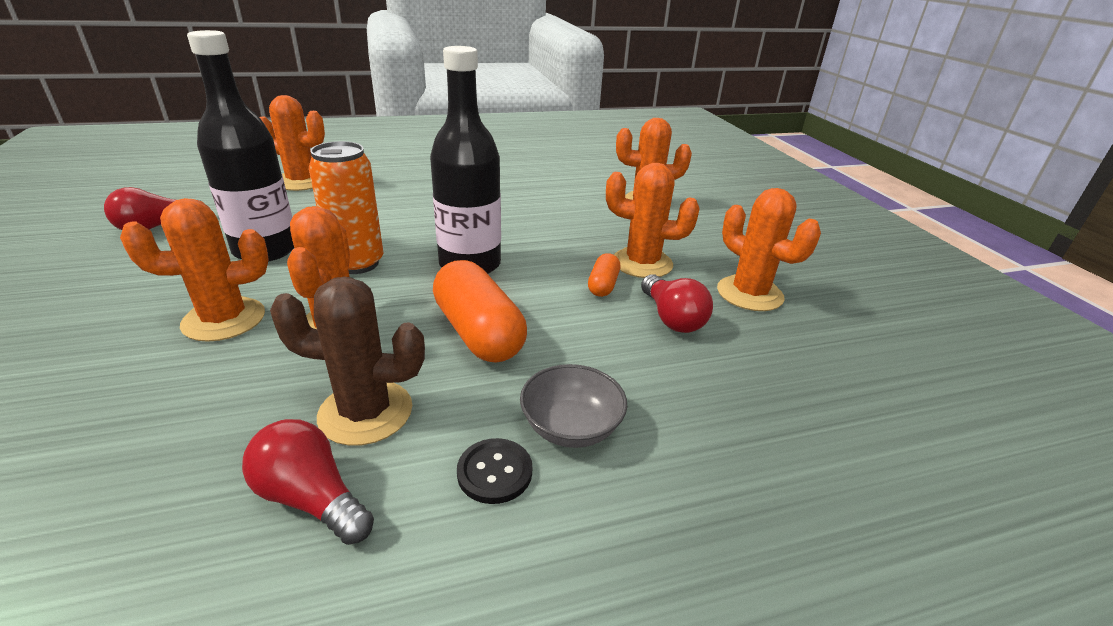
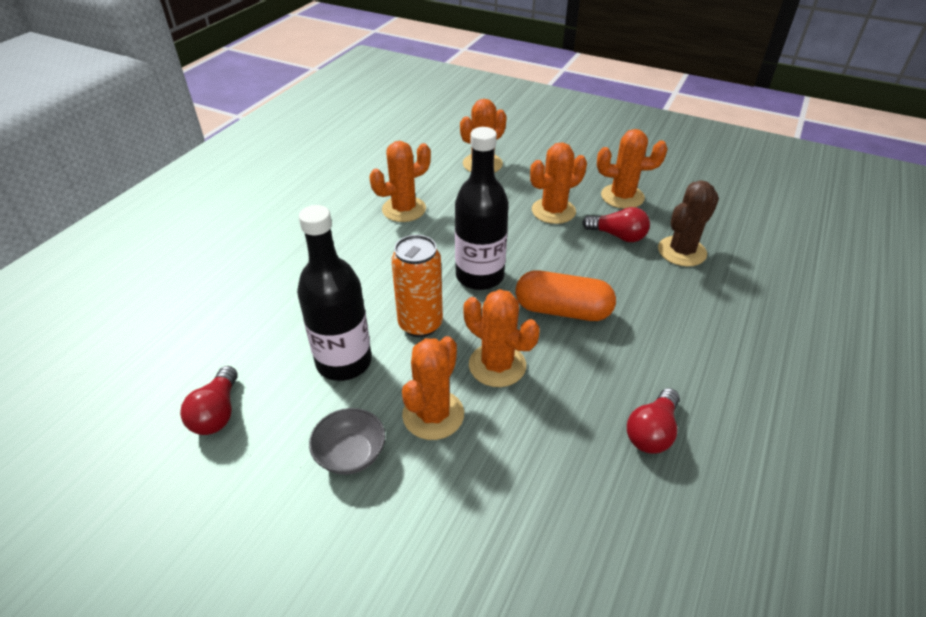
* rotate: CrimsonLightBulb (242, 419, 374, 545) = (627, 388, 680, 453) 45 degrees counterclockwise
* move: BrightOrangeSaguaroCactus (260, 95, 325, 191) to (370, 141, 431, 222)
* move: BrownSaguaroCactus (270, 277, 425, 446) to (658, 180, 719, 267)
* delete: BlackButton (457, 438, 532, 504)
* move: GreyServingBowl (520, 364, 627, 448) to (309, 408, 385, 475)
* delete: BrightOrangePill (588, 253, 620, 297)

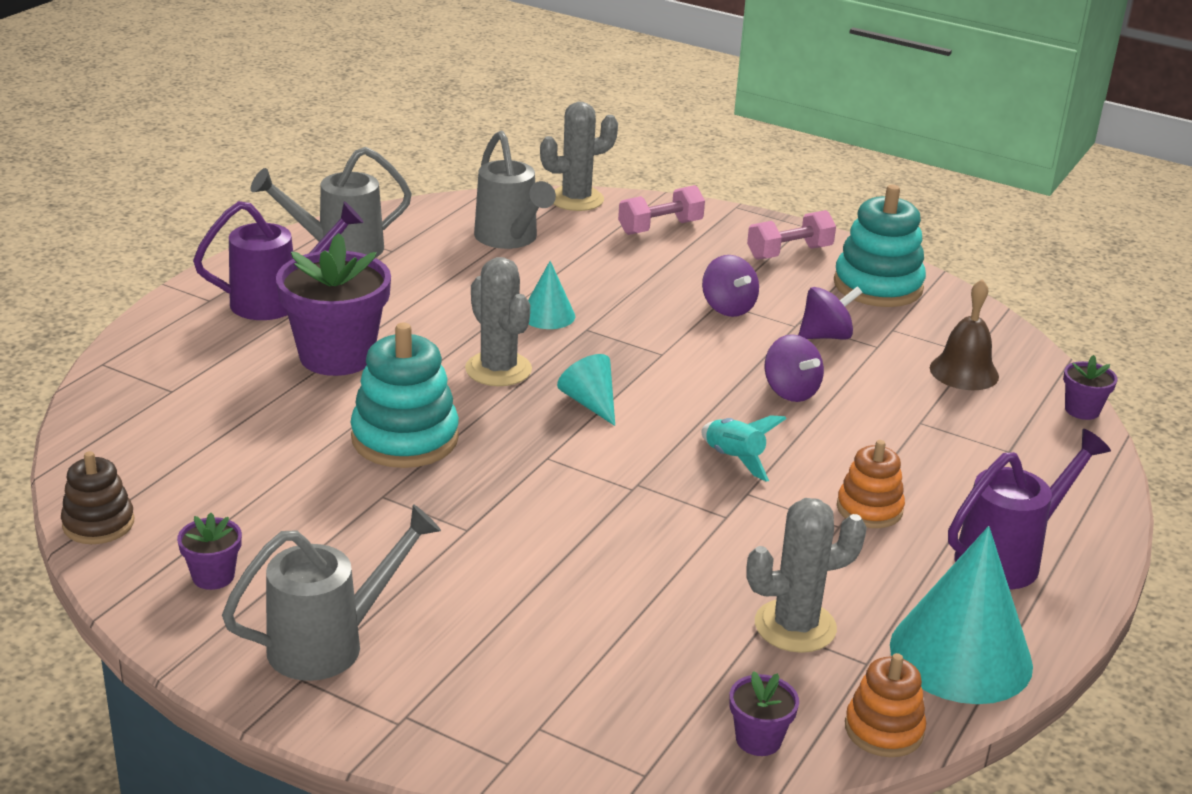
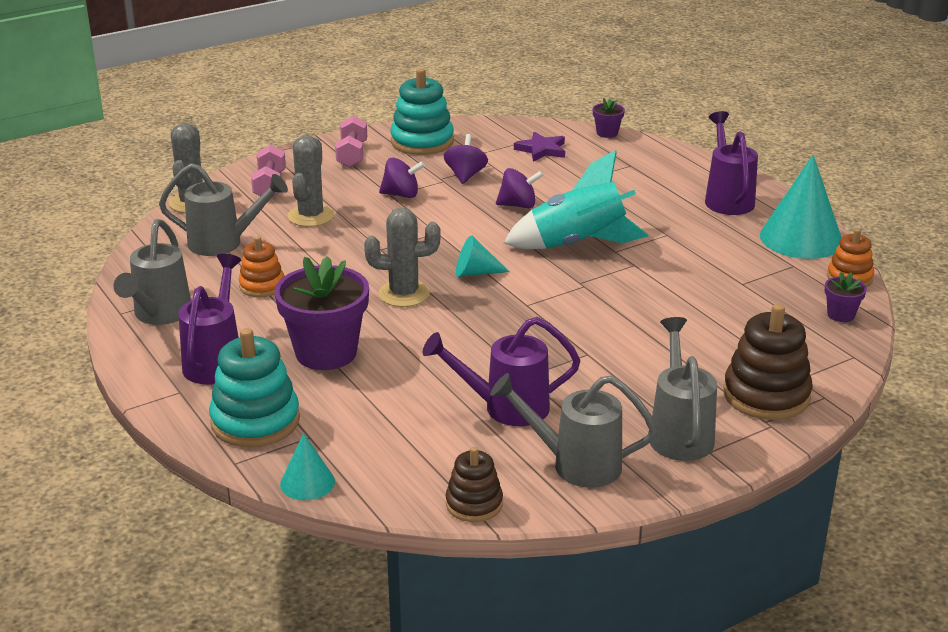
* replace: PurpleFlowerPot (177, 513, 242, 590) to GreyWateringCan (490, 373, 657, 488)
* move: AquaStackingRings (350, 323, 459, 468) to (209, 328, 300, 447)
* move: AquaSolidCone (528, 261, 575, 329) to (280, 433, 335, 500)
* resize: AquaRocket (701, 415, 787, 482) = (504, 150, 649, 249) x2.05
* move: GreySaguaroCactus (746, 498, 867, 653) to (287, 135, 334, 227)
* move: BrightOrangeStackingRings (837, 440, 905, 528) to (239, 236, 284, 297)
* replace: BrownHandBell (930, 279, 999, 390) to PurpleStarShape (514, 132, 565, 162)
* insert: PurpleWateringCan (423, 317, 580, 426)
* insert: BrownStackingRings (723, 304, 813, 420)

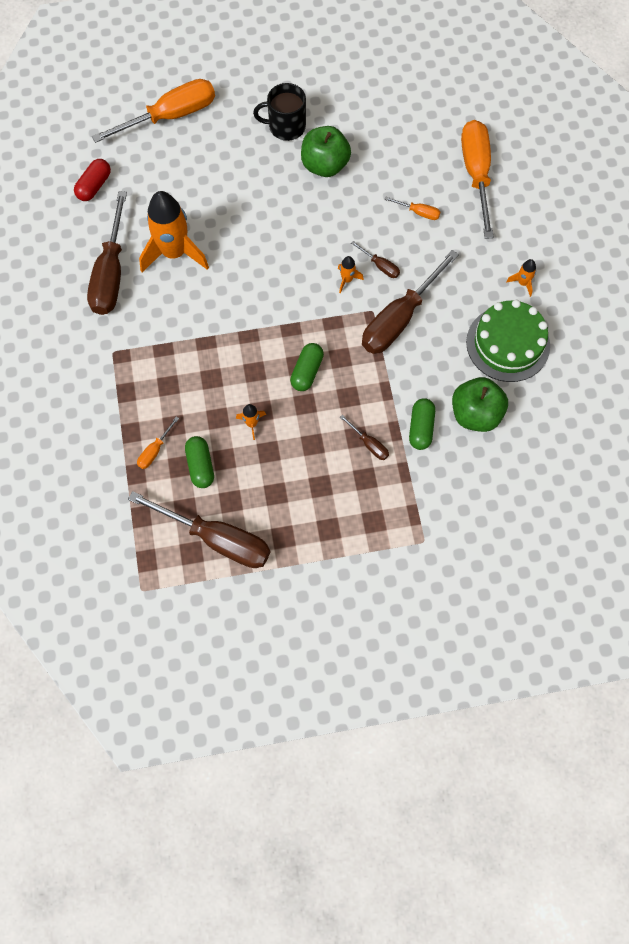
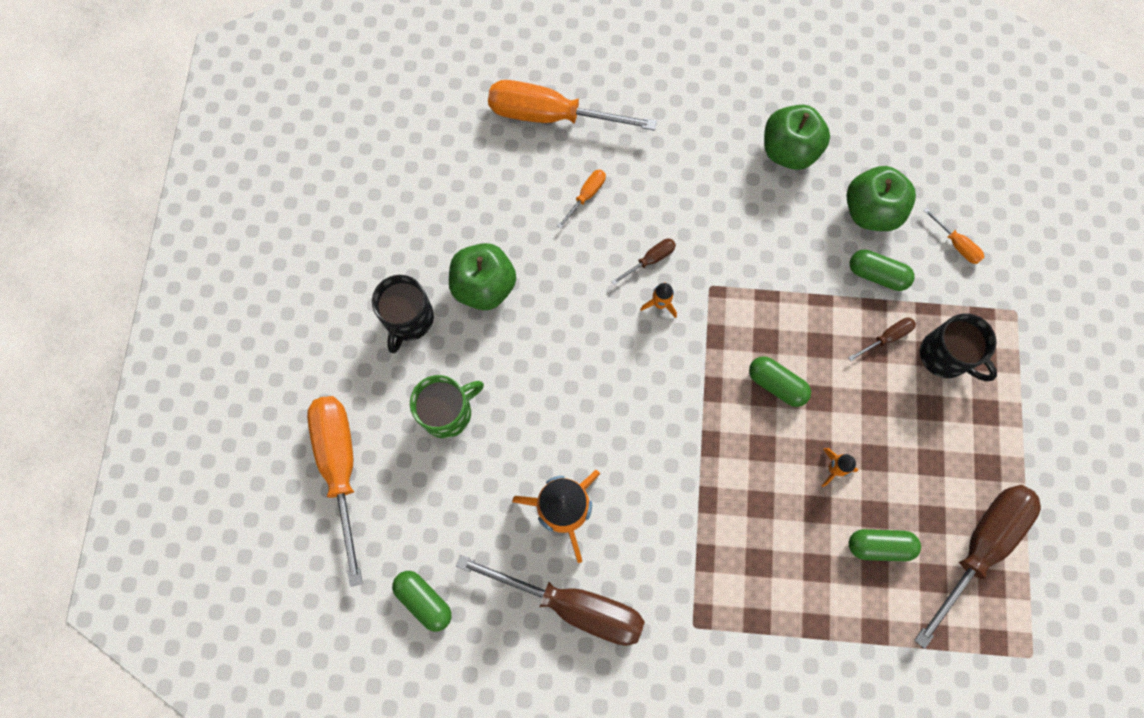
* recolor: CrimsonPill (74, 159, 111, 201) to GreenPill (392, 571, 452, 632)
* move: BrightOrangeScrewdriver (137, 417, 179, 469) to (923, 207, 984, 264)
* delete: BrownScrewdriver (362, 250, 459, 354)
* replace: GreenCake (466, 300, 550, 382) to GreenAppleFruit (764, 105, 830, 170)
* delete: BrightOrangeRocket (506, 259, 536, 297)
* insert: GreenCoffeeMug (410, 375, 484, 438)
* insert: BlackCoffeeMug (920, 313, 997, 381)

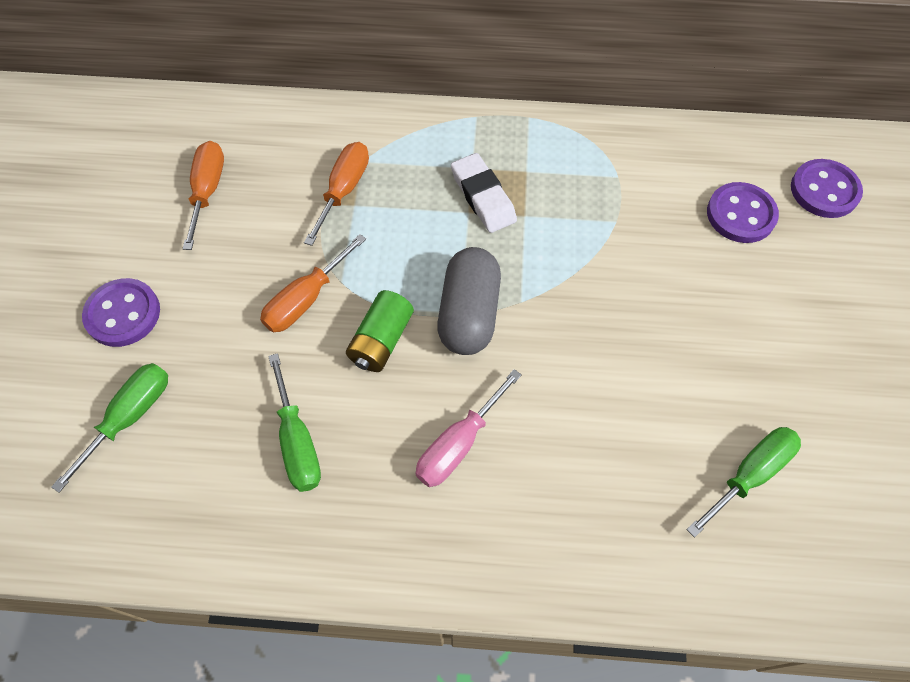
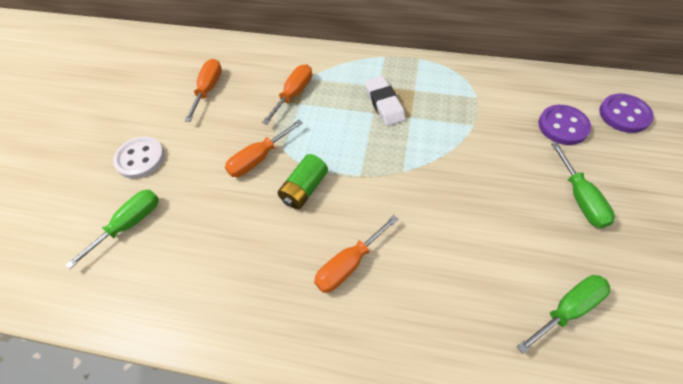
* recolor: PurpleButton (82, 278, 160, 347) to PureWhiteButton (113, 136, 165, 179)
* move: GreenScrewdriver (268, 353, 321, 492) to (551, 143, 615, 228)
* recolor: PinkScrewdriver (415, 369, 522, 487) to BrightOrangeScrewdriver (314, 215, 399, 293)
* delete: GreyPill (437, 247, 501, 355)

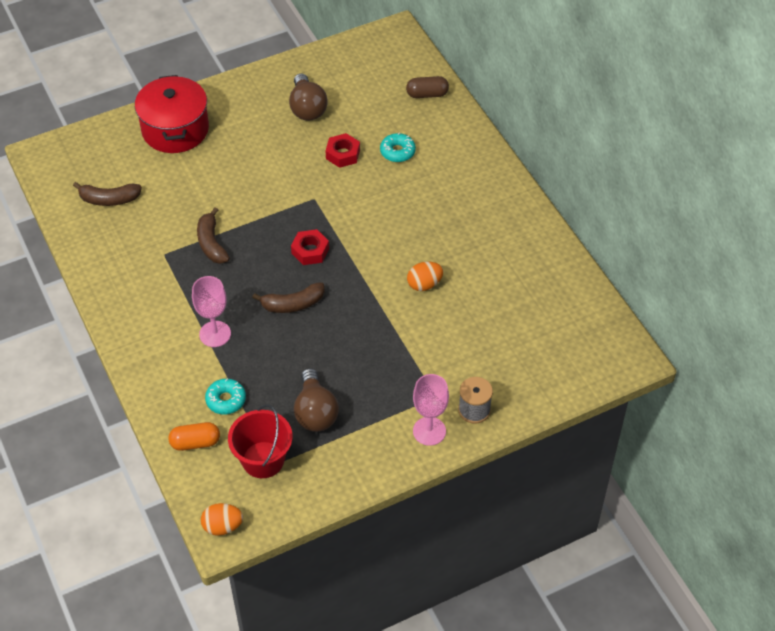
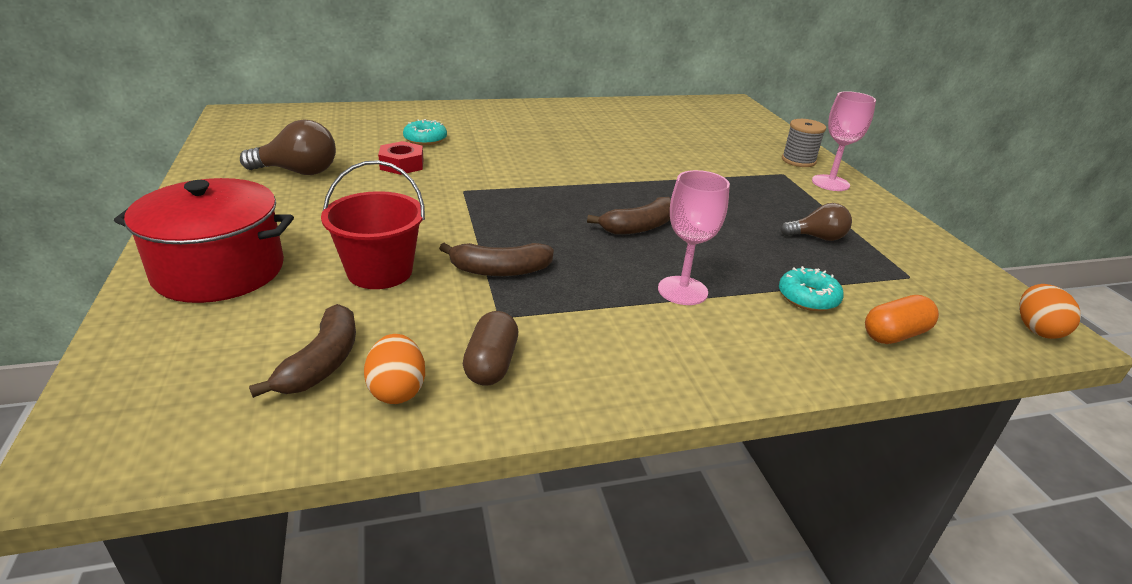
* rotate: BrightOrangePill (168, 422, 220, 451) = (865, 295, 939, 344) 60 degrees clockwise
* move: CrimsonSandBucket (228, 404, 293, 478) to (321, 160, 425, 289)
* rotate: BrownToyBanana (252, 282, 325, 313) = (587, 197, 671, 235) 60 degrees clockwise
* delete: CrimsonNut (291, 229, 329, 265)
* resize: BrownLightBulb (294, 368, 339, 432) = (781, 203, 852, 241) x0.65
* move: BrownPill (406, 76, 449, 98) to (463, 311, 518, 386)
* move: BrightOrangeEggShape (407, 262, 443, 291) to (364, 334, 425, 404)

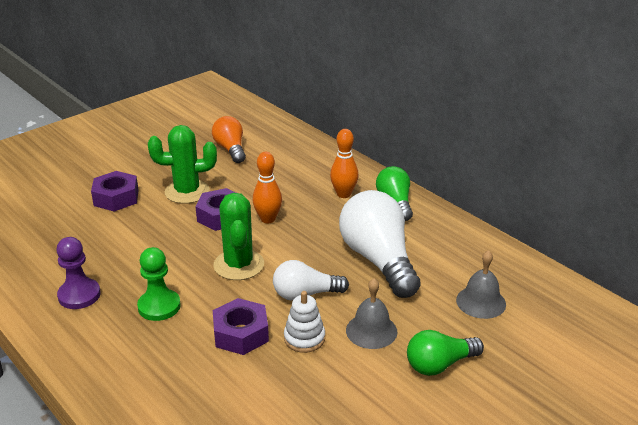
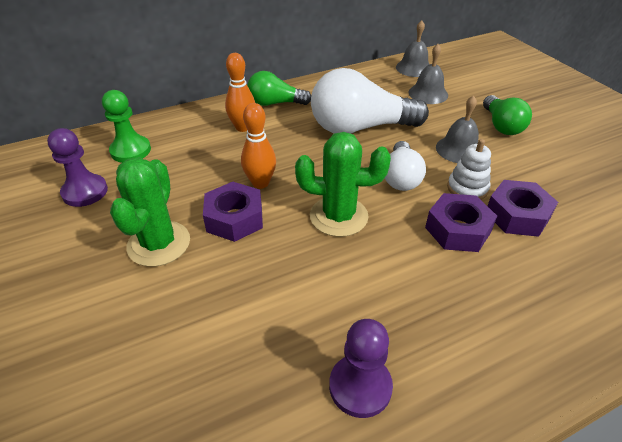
* move: PurpleNut (91, 171, 139, 212) to (488, 180, 558, 237)
* move: GreenGamePawn (137, 247, 181, 321) to (102, 90, 151, 163)
* replace: BrightOrangeLightBulb (212, 116, 246, 163) to PurpleGamePawn (47, 128, 108, 207)
* insert: GreyHandBell (396, 20, 430, 77)

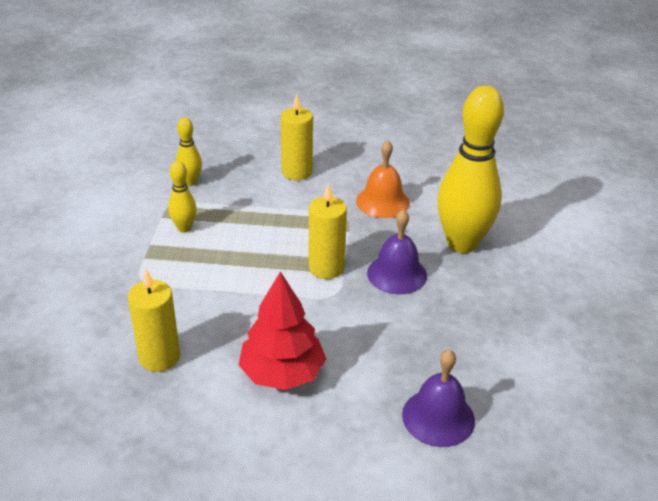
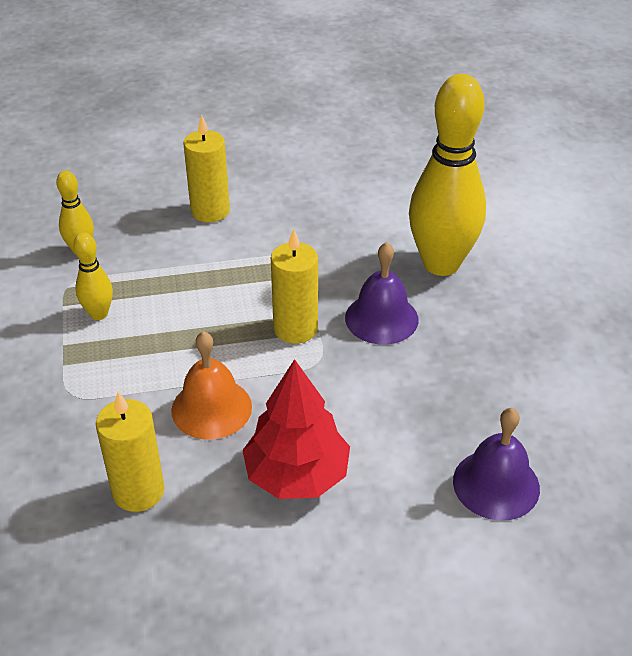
* move: BrightOrangeHandBell (356, 140, 410, 218) to (171, 331, 252, 440)

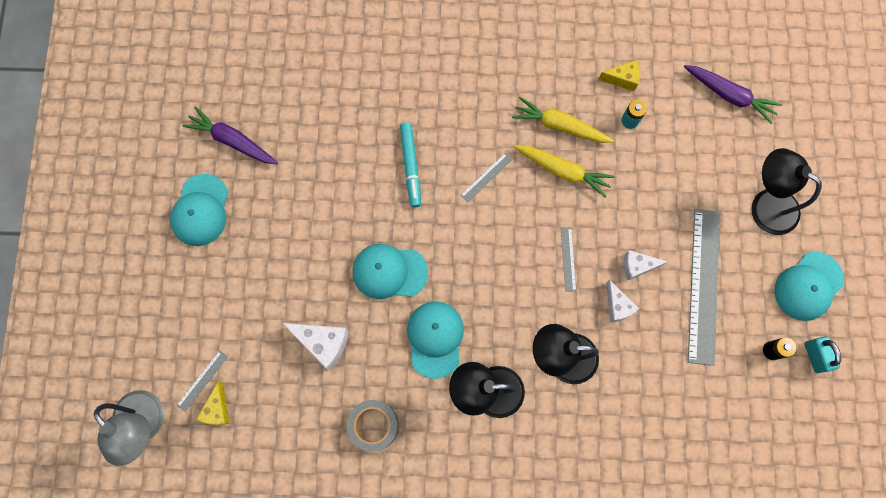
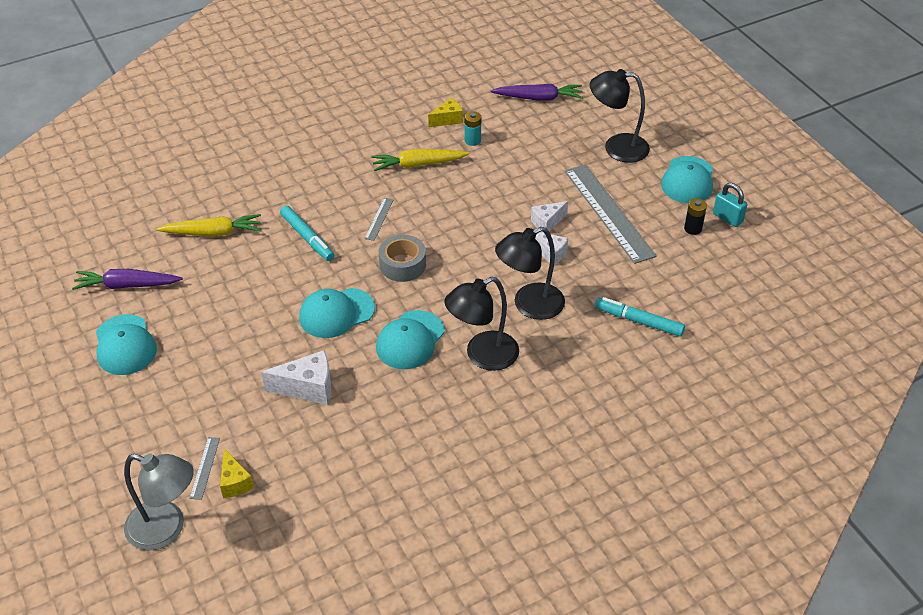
* move: GreyTape (347, 400, 399, 452) to (379, 235, 426, 282)
* rotate: AquaBaseballCap (407, 301, 464, 379) = (376, 310, 445, 369) 120 degrees counterclockwise
* move: BrightYellowRootVegetable (513, 145, 615, 198) to (156, 214, 261, 236)
* delete: GreyStraightedge (561, 228, 576, 292)
* insert: AquaMarkerPen (595, 297, 685, 337)

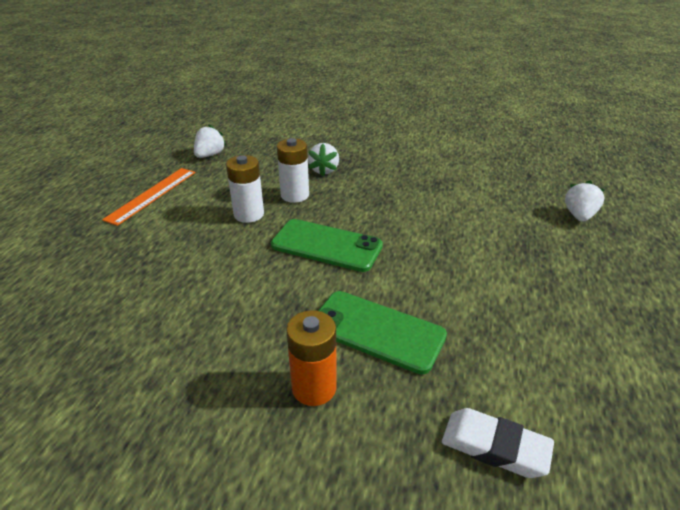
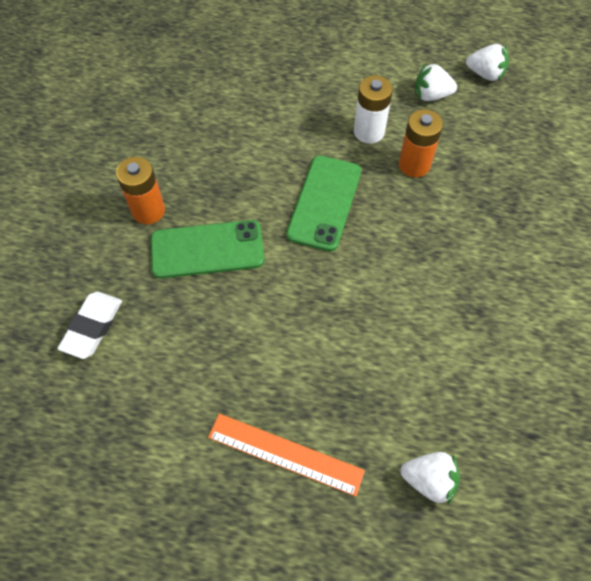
* move: BrightOrangeStraightedge (102, 168, 196, 226) to (208, 413, 365, 497)
* recolor: PureWhitePowerCell (277, 138, 309, 203) to BrightOrangePowerCell (399, 109, 443, 177)
* move: PureWhiteStrawberry (308, 143, 339, 177) to (415, 62, 457, 101)
* rotate: GreenSmartphone (318, 291, 447, 374) = (151, 220, 264, 278) 60 degrees clockwise

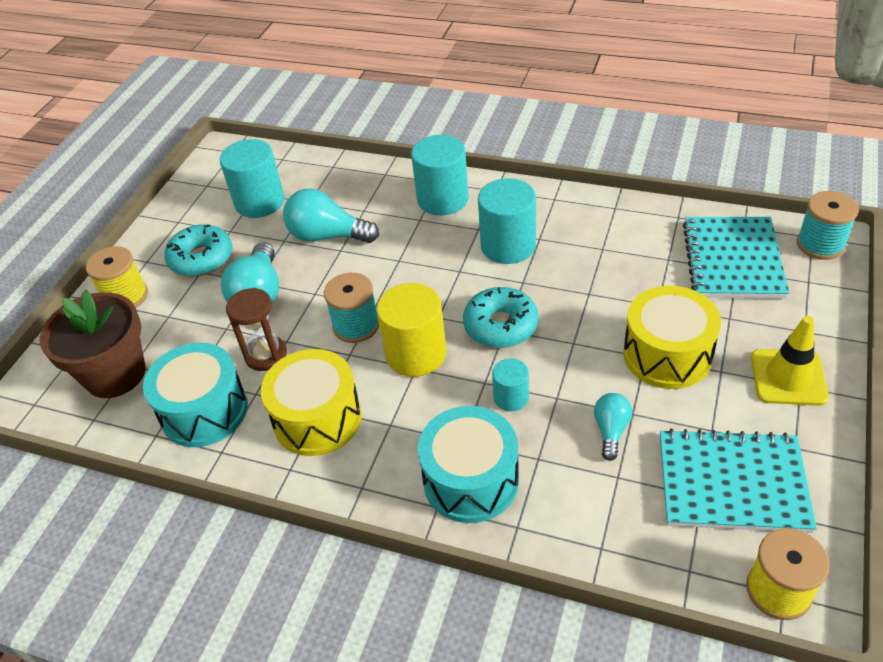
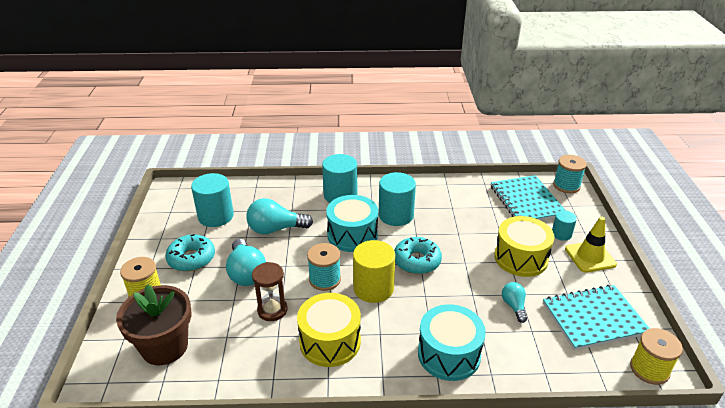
* move: AquaToyDrum (143, 343, 248, 447) to (326, 195, 378, 252)
* move: AquaCylinder (492, 358, 529, 411) to (552, 210, 577, 241)

